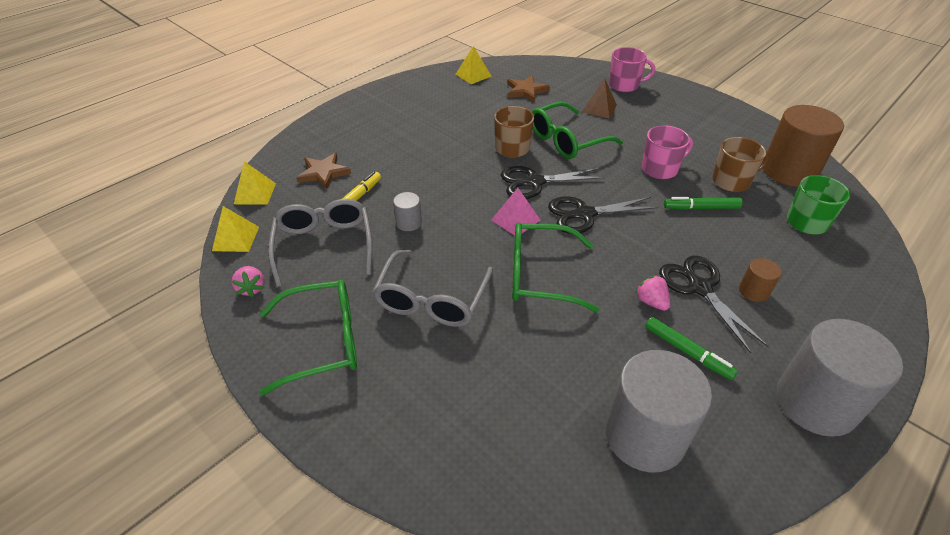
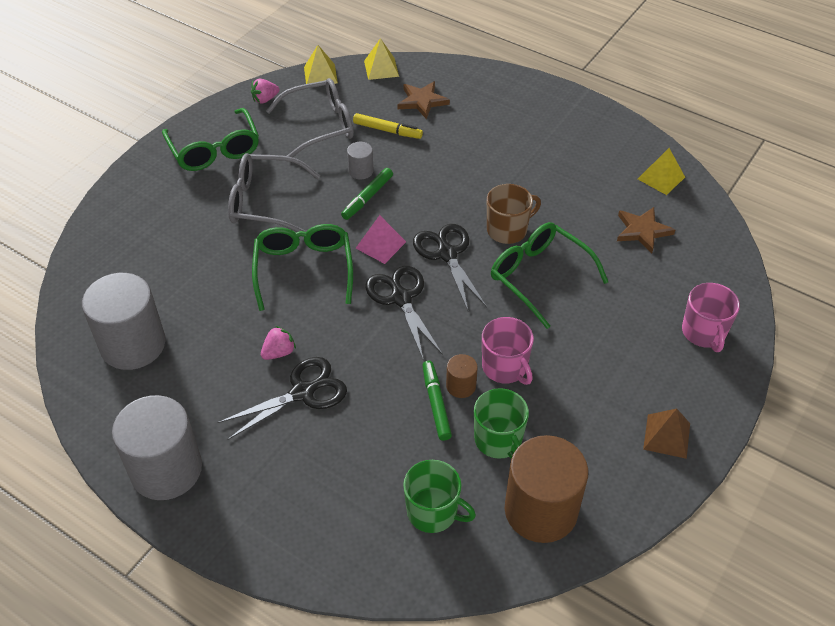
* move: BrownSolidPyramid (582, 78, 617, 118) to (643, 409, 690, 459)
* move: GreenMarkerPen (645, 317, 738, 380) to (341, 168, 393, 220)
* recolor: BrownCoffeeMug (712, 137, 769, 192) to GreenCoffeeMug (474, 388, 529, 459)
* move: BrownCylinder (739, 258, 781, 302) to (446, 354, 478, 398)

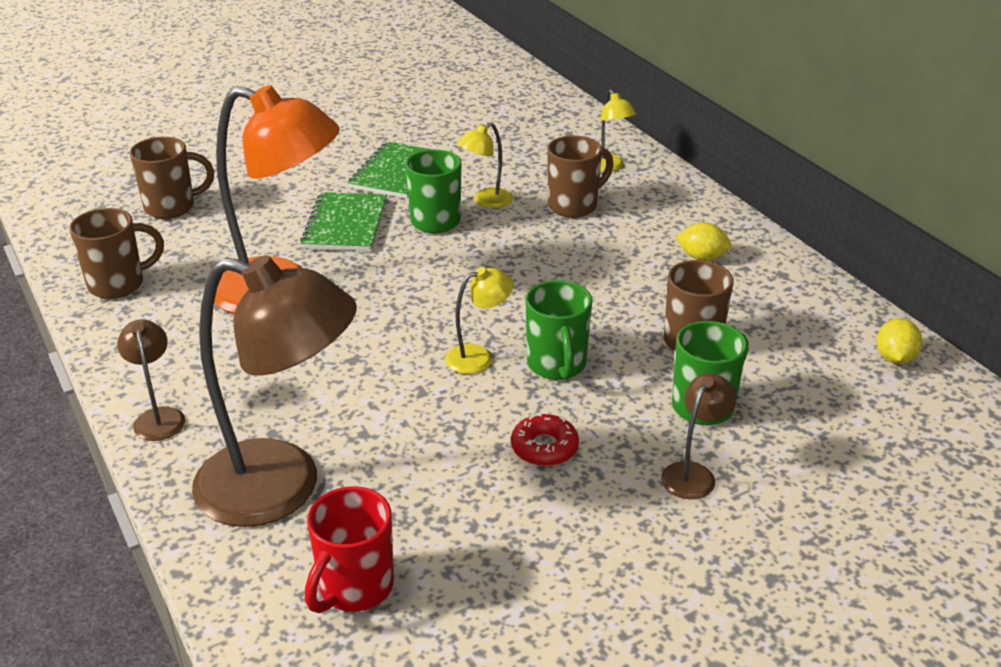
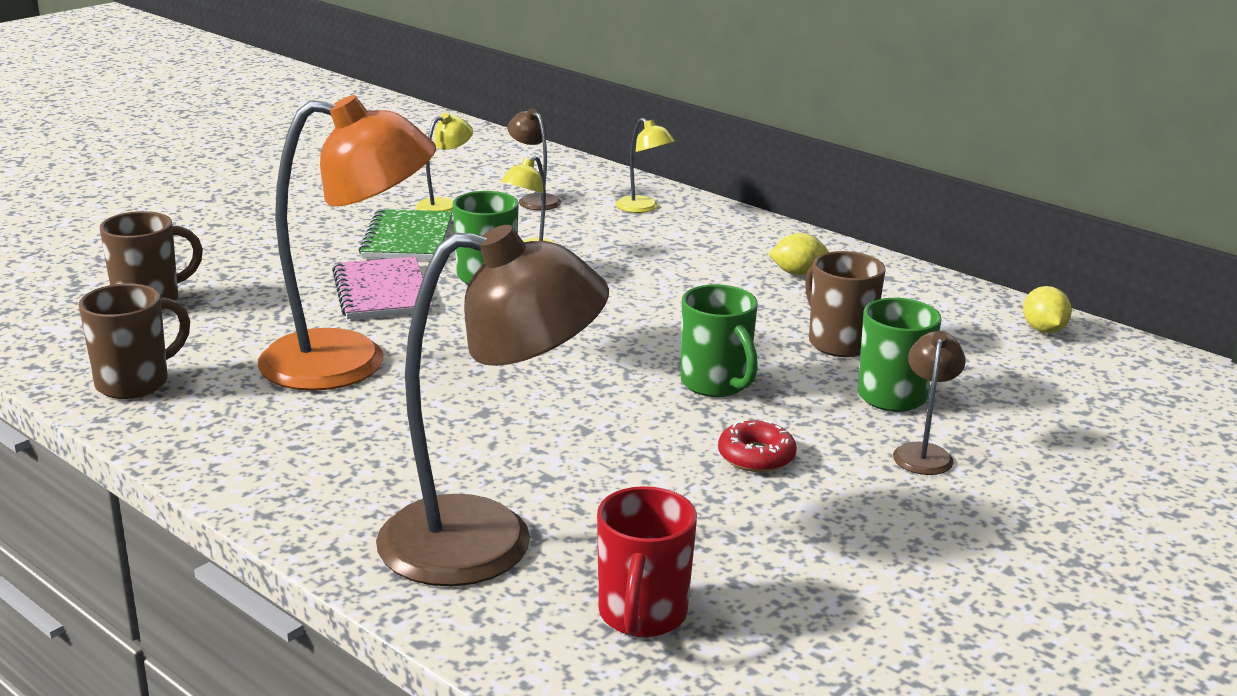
* move: BrownReadingLamp (117, 319, 185, 441) to (507, 108, 561, 210)
* recolor: GreenNotebook (300, 192, 387, 251) to PinkNotebook (332, 257, 433, 319)
* move: BrightYellowReadingLamp (445, 267, 513, 374) to (415, 113, 473, 211)
* delete: BrownCoffeeMug (547, 135, 614, 218)

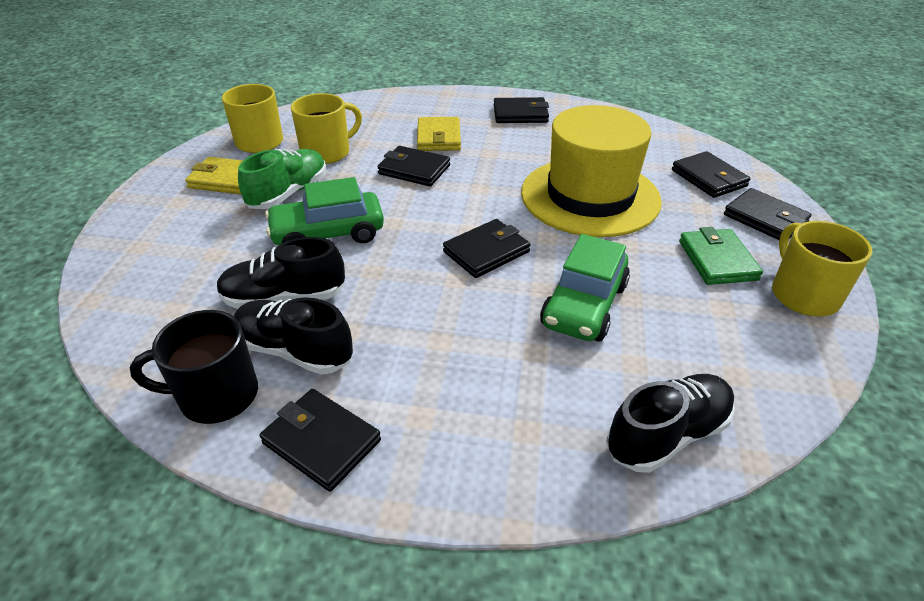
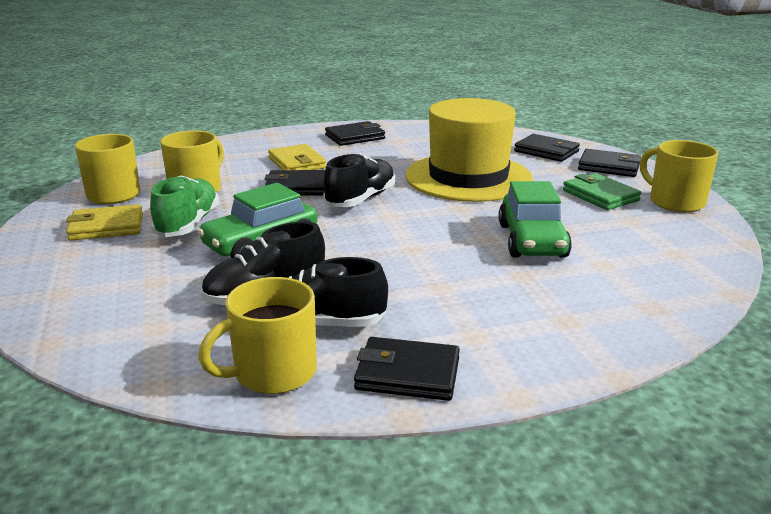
* recolor: BlackCoffeeMug (130, 310, 258, 424) to BrightYellowCoffeeMug (198, 277, 317, 394)
* delete: BlackBillfold (443, 219, 531, 278)
* move: BlackSneaker (606, 374, 735, 473) to (324, 153, 395, 207)

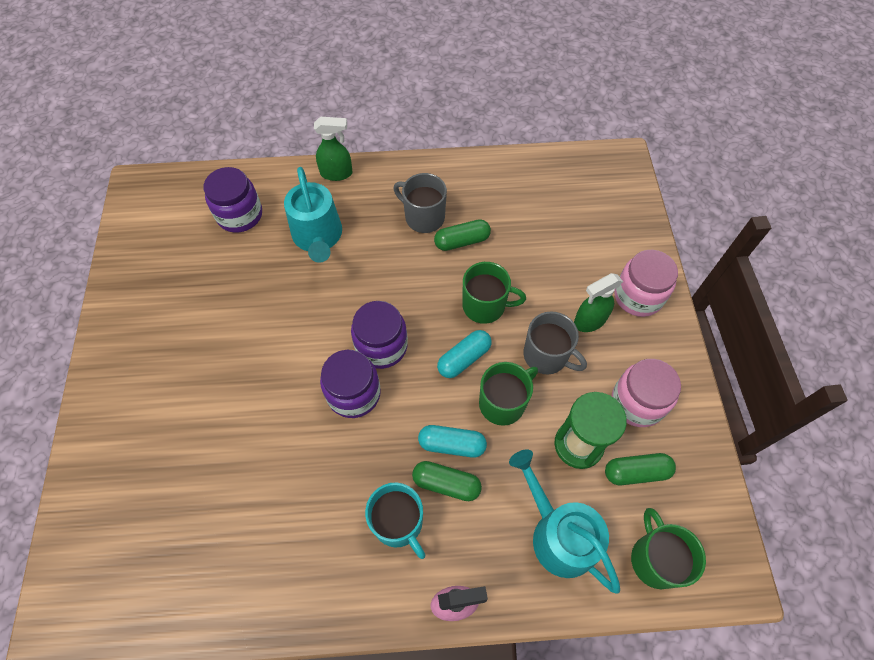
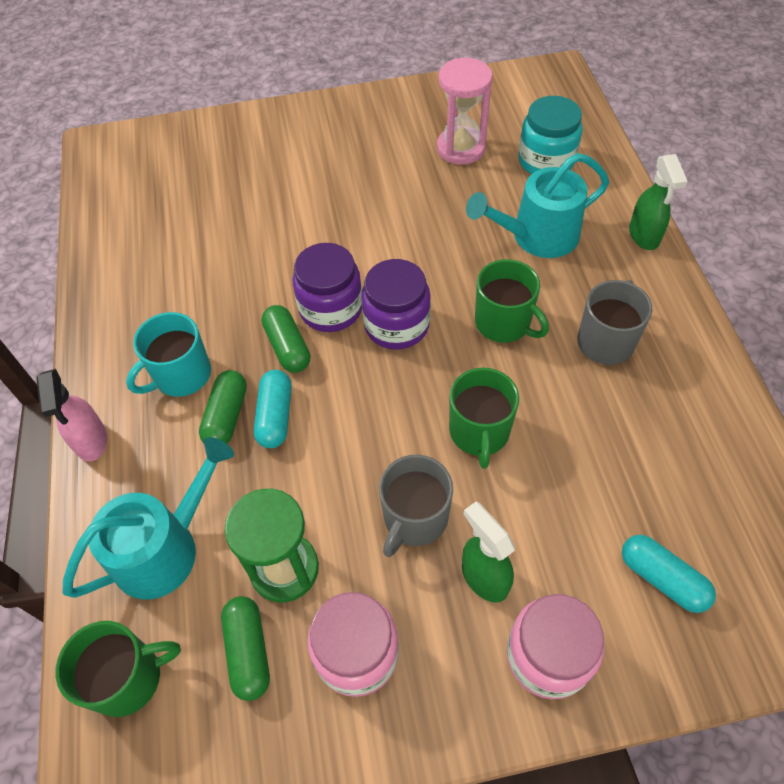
* recolor: PurplePreserveJar (204, 167, 262, 232) to AquaPreserveJar (519, 96, 583, 174)
* move: GreenPill (434, 219, 491, 251) to (261, 305, 310, 373)
* move: AquaPill (437, 330, 492, 378) to (622, 535, 716, 613)
* move: GreenCoffeeMug (479, 362, 538, 426) to (475, 259, 549, 343)
* insert: PinkSandTimer (437, 58, 493, 165)

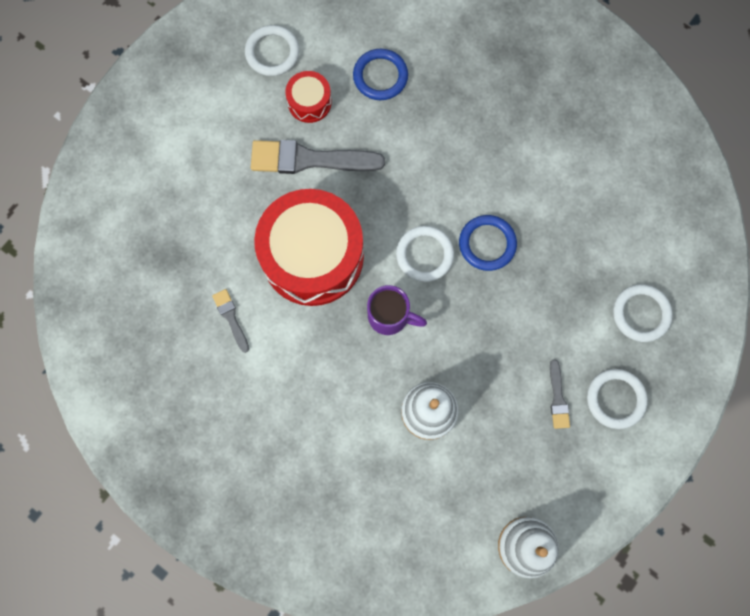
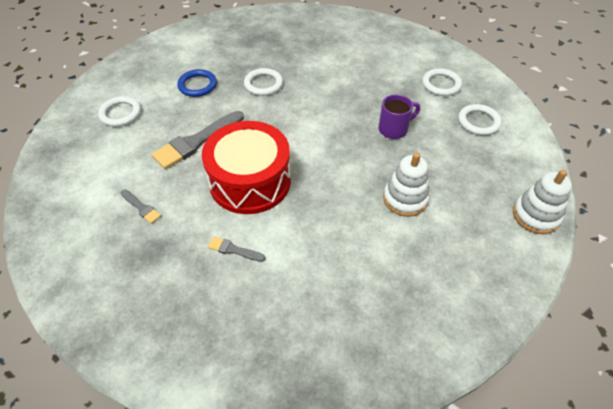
* delete: CrimsonToyDrum (285, 71, 332, 123)
* move: PurpleCoffeeMug (367, 285, 427, 335) to (379, 94, 420, 139)
* move: PureWhiteHoop (396, 226, 454, 282) to (244, 68, 283, 96)
* delete: RoyalBlueHoop (459, 215, 517, 271)
* move: GreyPaintbrush (550, 359, 570, 429) to (121, 190, 161, 224)

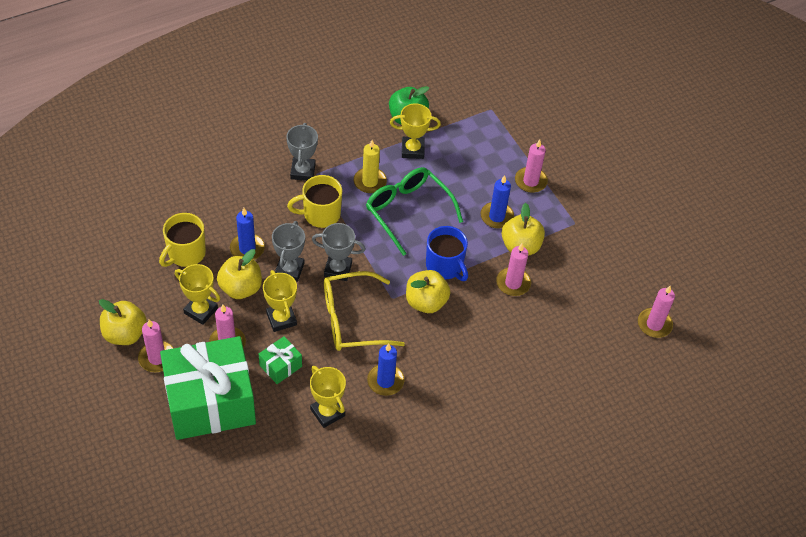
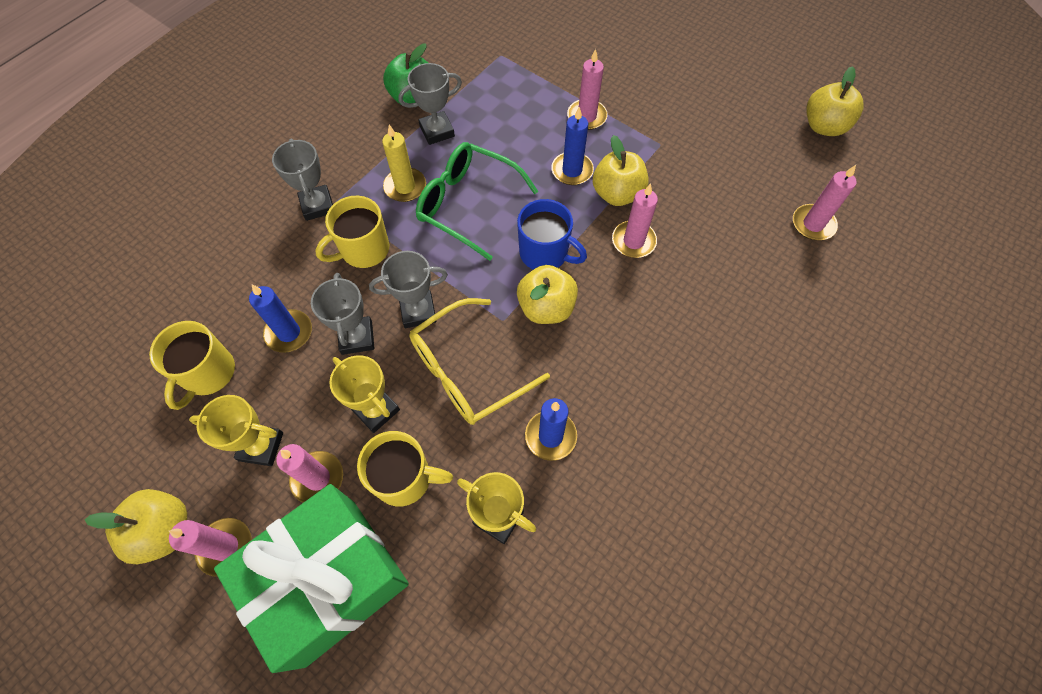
* move: BrightYellowAppleFruit (217, 249, 262, 299) to (807, 66, 864, 136)
* replace: GreenPresent (259, 336, 302, 384) to BrightYellowCoffeeMug (357, 431, 453, 507)
* recolor: BrightYellowTrophy (390, 103, 441, 159) to GreyTrophy (398, 63, 462, 145)

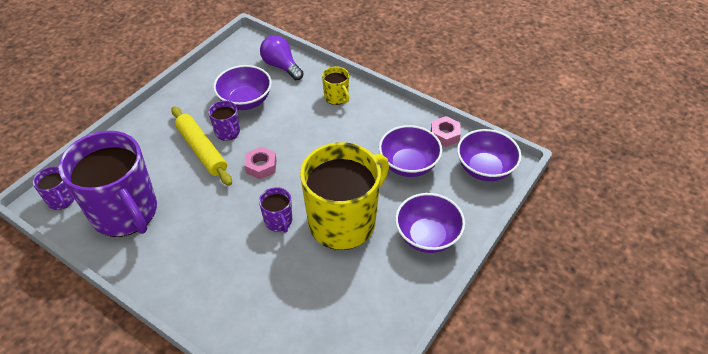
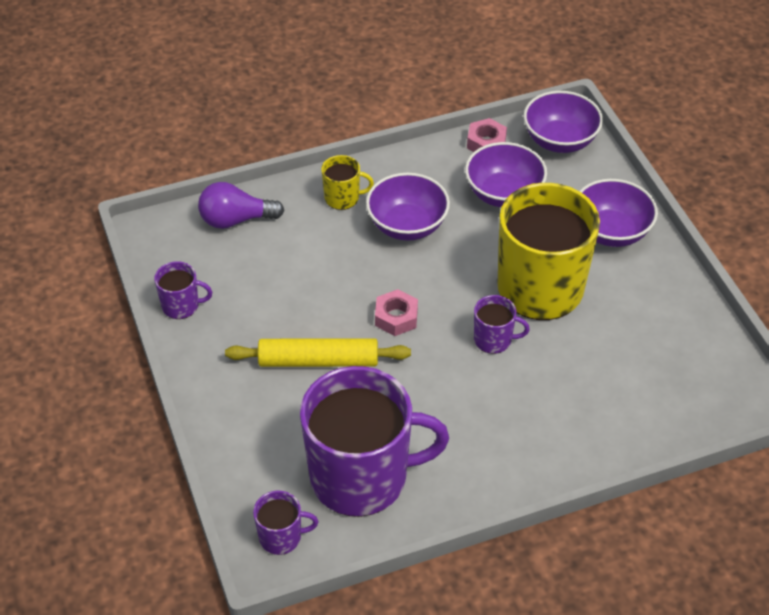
* move: PurpleCoffeeMug (208, 101, 240, 141) to (154, 261, 212, 319)
* move: PurpleServingBowl (213, 65, 272, 110) to (366, 173, 450, 240)

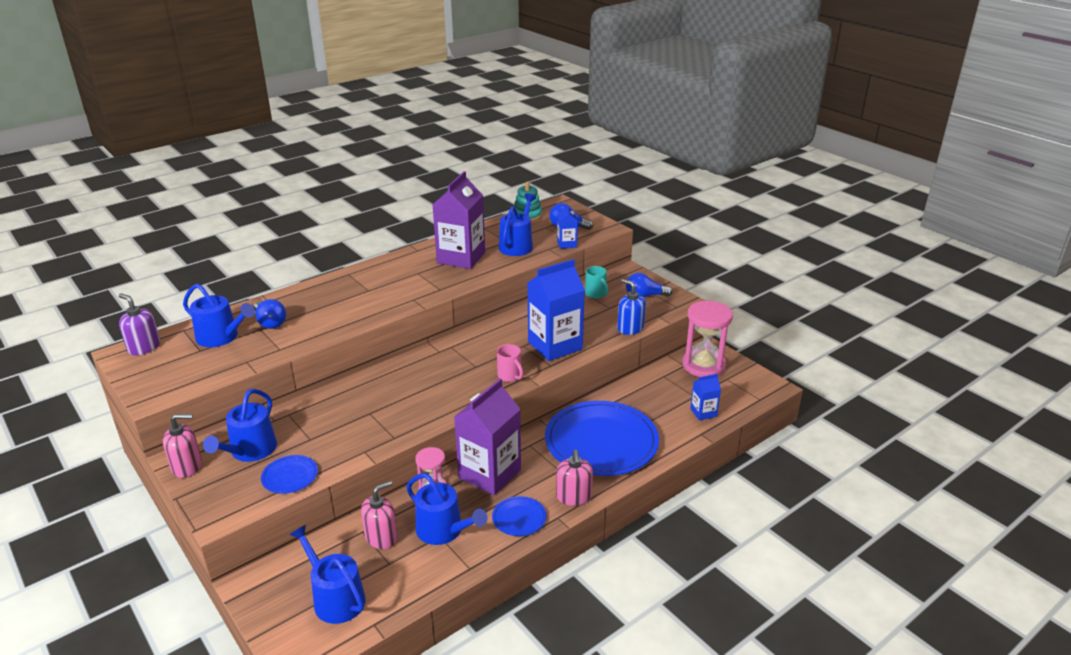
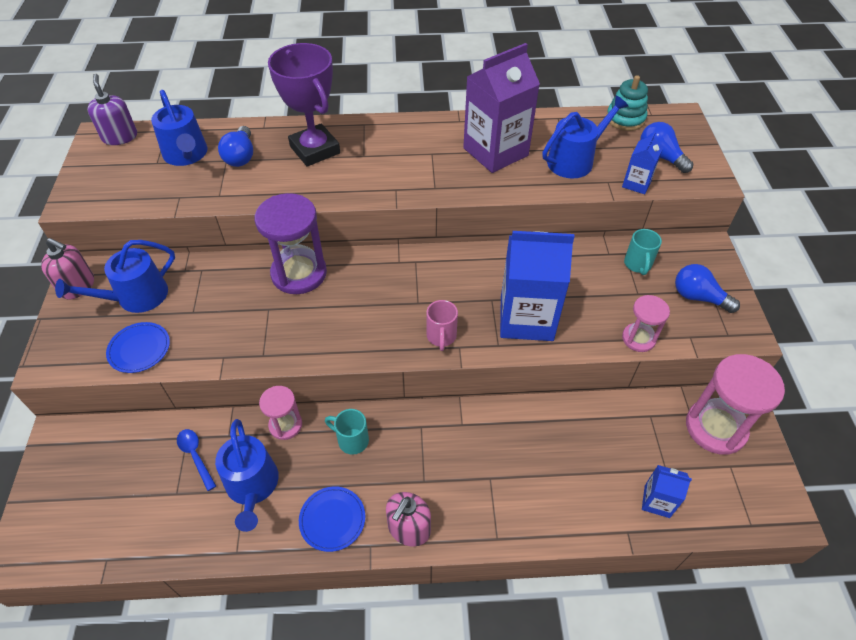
* delete: RoyalBlueWateringCan (290, 525, 366, 624)
* replace: PinkSoapPump (361, 481, 398, 549) to RoyalBlueTablespoon (177, 429, 216, 491)
* replace: PurpleCarton (454, 379, 521, 495) to AquaCoffeeMug (325, 409, 369, 455)
* delete: RoyalBlueDinnerPlate (545, 401, 659, 476)
* replace: RoyalBlueSoapPump (617, 279, 646, 335) to PinkSandTimer (622, 295, 670, 352)
* insert: PurpleSandTimer (255, 193, 327, 294)
* insert: PurpleTrophy (268, 43, 340, 166)

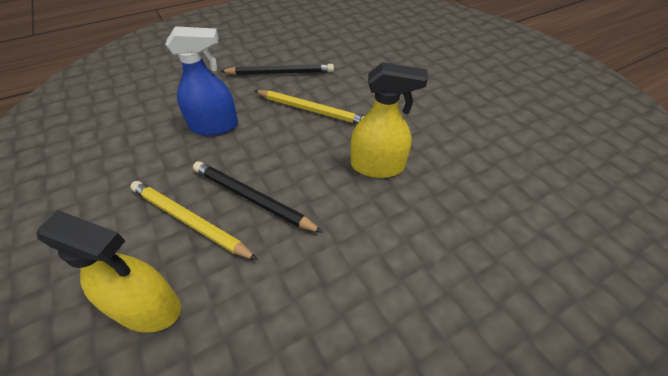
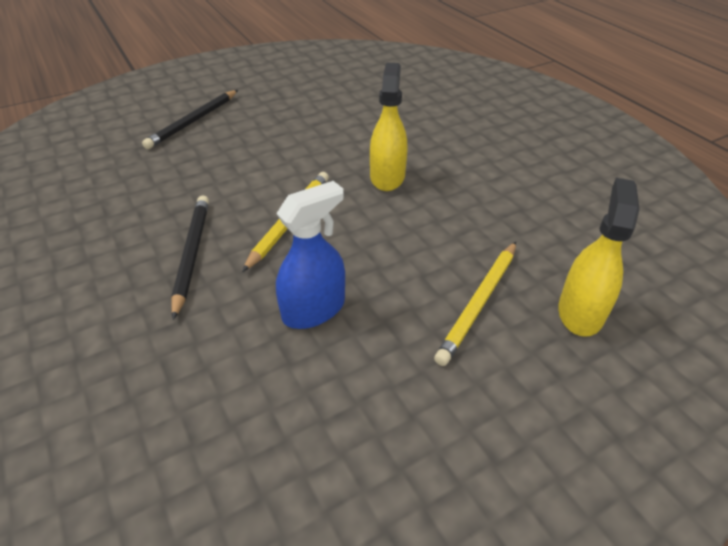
* rotate: RoyalBlueSprayer (165, 26, 238, 136) = (276, 181, 345, 329) 60 degrees clockwise
* move: BlackPencil (193, 161, 323, 233) to (142, 90, 238, 149)

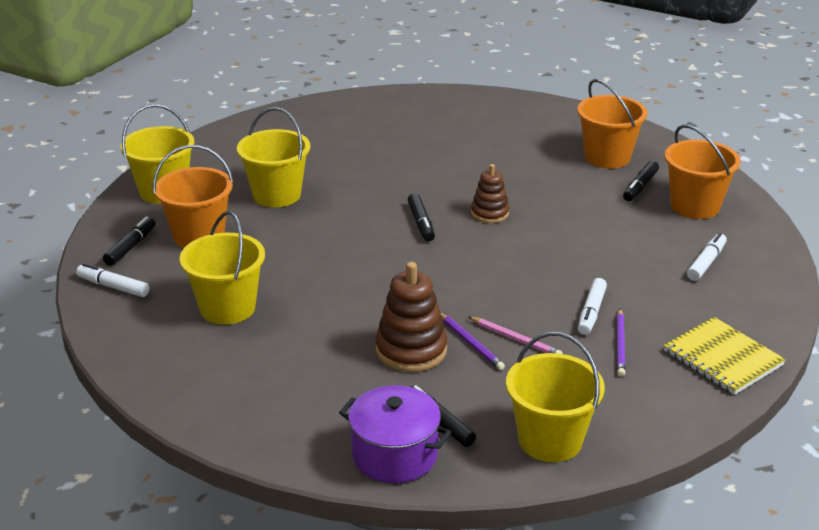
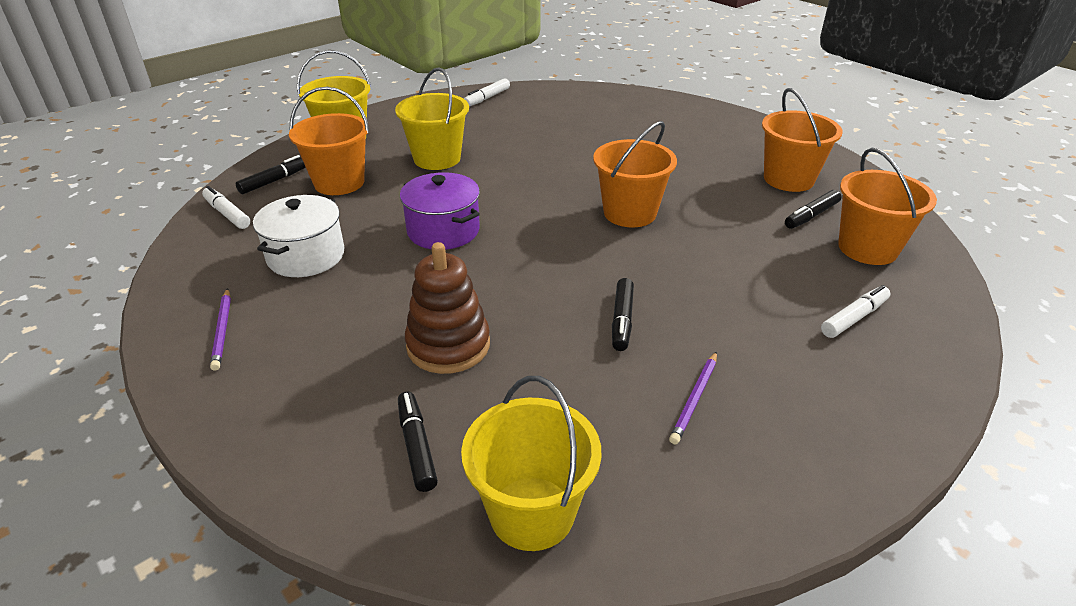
* replace: BrightYellowSandBucket (180, 211, 265, 325) to PureWhitePot (253, 195, 345, 277)
* move: PurplePot (339, 385, 451, 483) to (400, 172, 480, 250)
* move: BlackMarkerPen (408, 193, 435, 241) to (612, 278, 634, 351)
* move: PurplePencil (440, 313, 505, 370) to (210, 289, 231, 370)
* delete: PinkPencil (469, 317, 562, 354)
* replace: BrownStackingRings (471, 164, 509, 223) to BrightOrangeSandBucket (593, 121, 677, 227)
* move: PureWhiteMarkerPen (578, 278, 607, 335) to (464, 78, 510, 106)
* delete: BrightYellowNotebook (664, 317, 786, 395)

